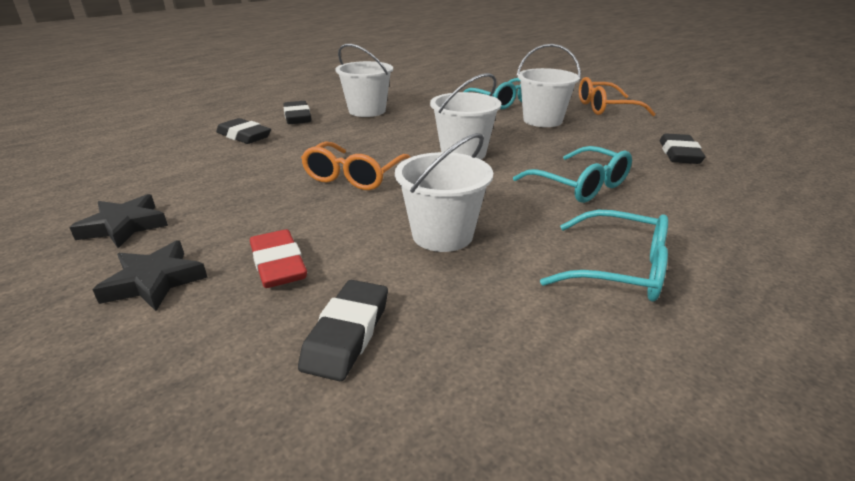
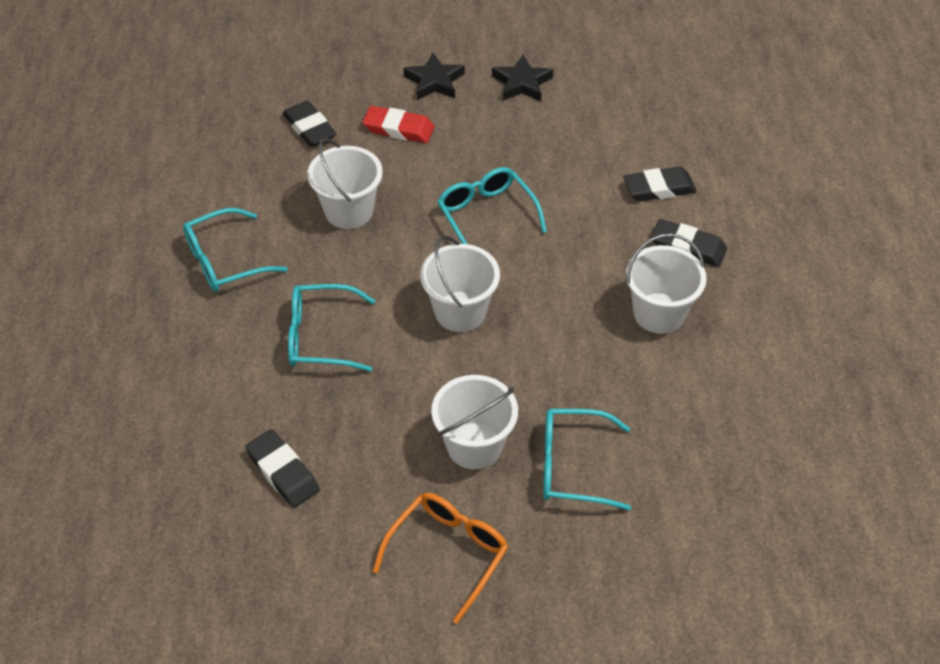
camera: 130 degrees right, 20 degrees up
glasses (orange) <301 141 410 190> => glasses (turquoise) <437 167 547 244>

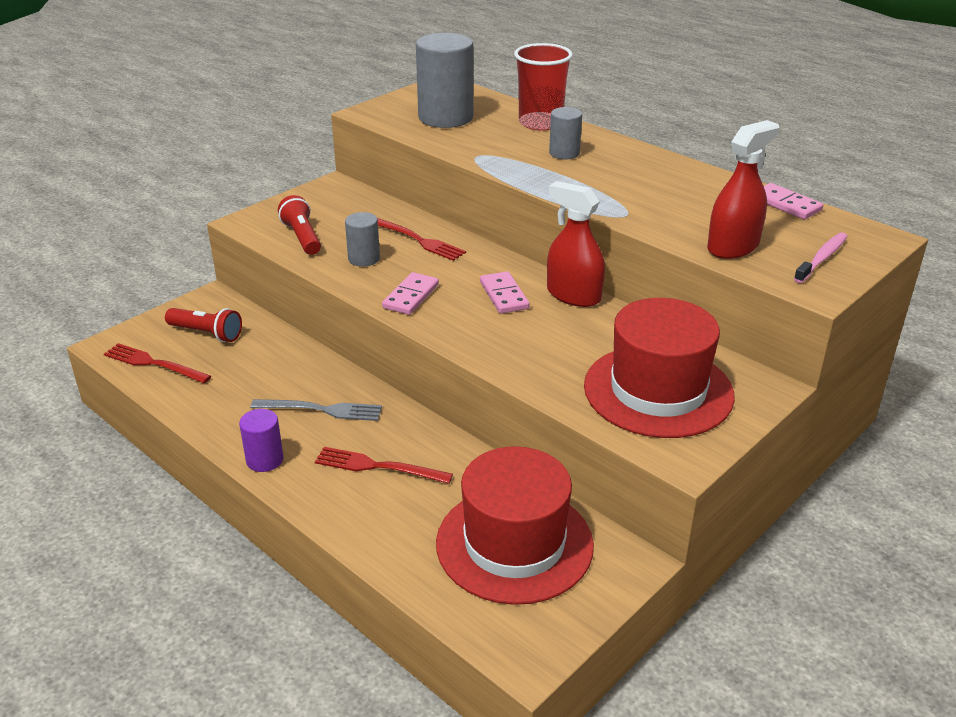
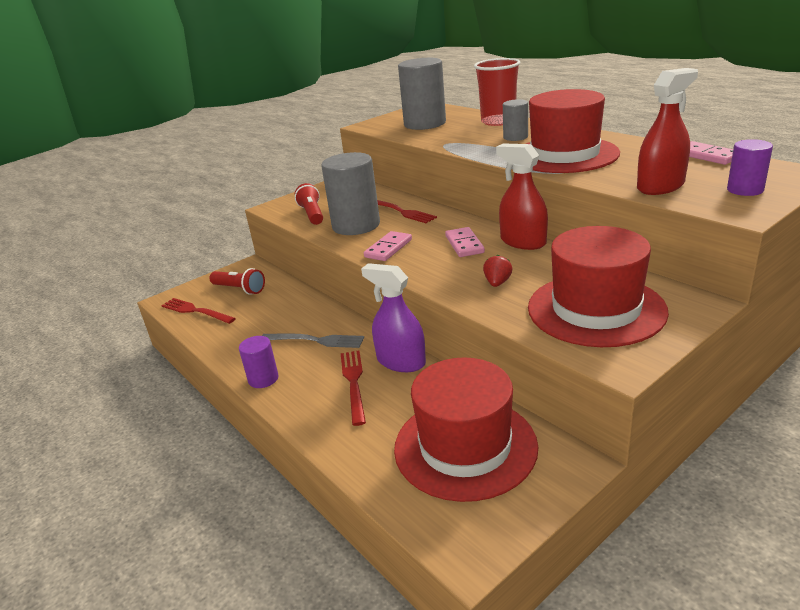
camera: 10 degrees right, 5 degrees down
cylinder (grey) <345 212 380 267> => cylinder (grey) <321 152 380 235>, x1.92
toothbrush (pink) <794 233 848 283> => cylinder (purple) <727 139 773 196>
fork (red) <315 447 453 484> => fork (red) <341 350 366 426>, 60 degrees clockwise
nothing => hat (red) <526 89 620 173>
nothing => strawberry (red) <483 255 513 287>
nothing => spray bottle (purple) <361 263 426 372>

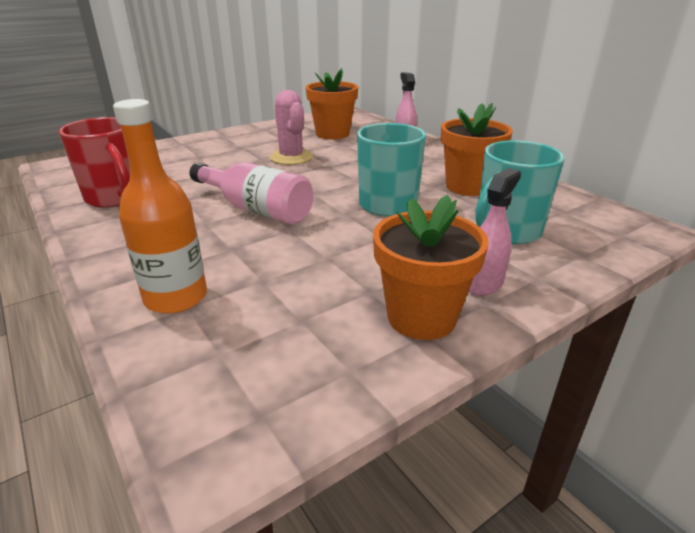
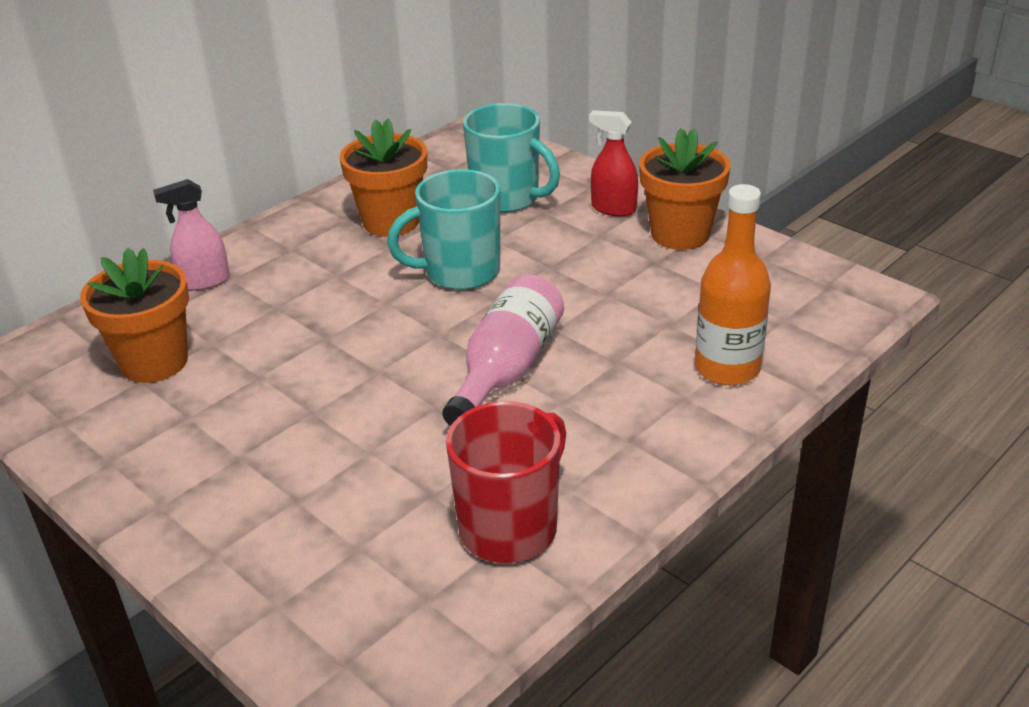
camera: 100 degrees left, 5 degrees up
cactus (pink) <270 90 313 165> => nothing
spray bottle (pink) <469 168 521 296> => spray bottle (red) <589 110 638 216>

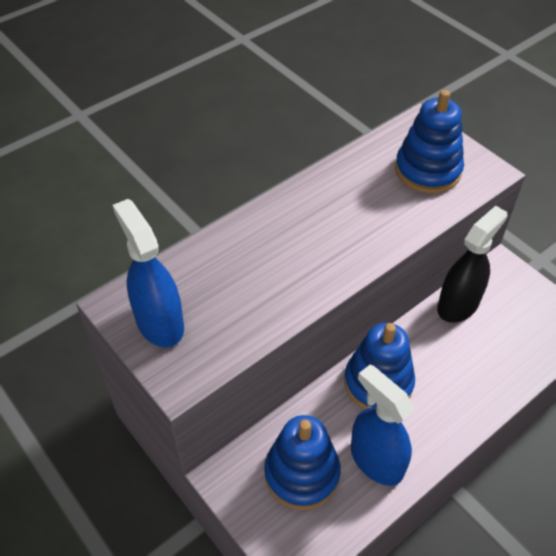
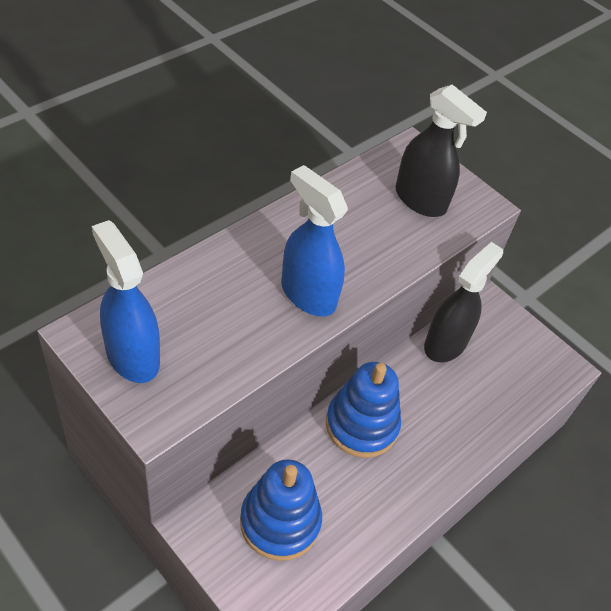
camera: 10 degrees left, 0 degrees up
stacking toy (blue) <395 90 464 194> => spray bottle (black) <395 84 487 217>
spray bottle (blue) <351 364 414 486> => spray bottle (blue) <281 165 348 316>, relocated

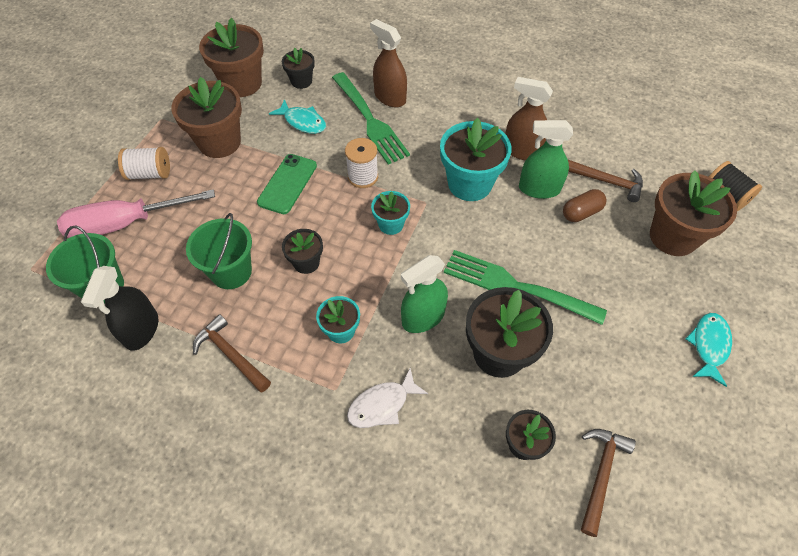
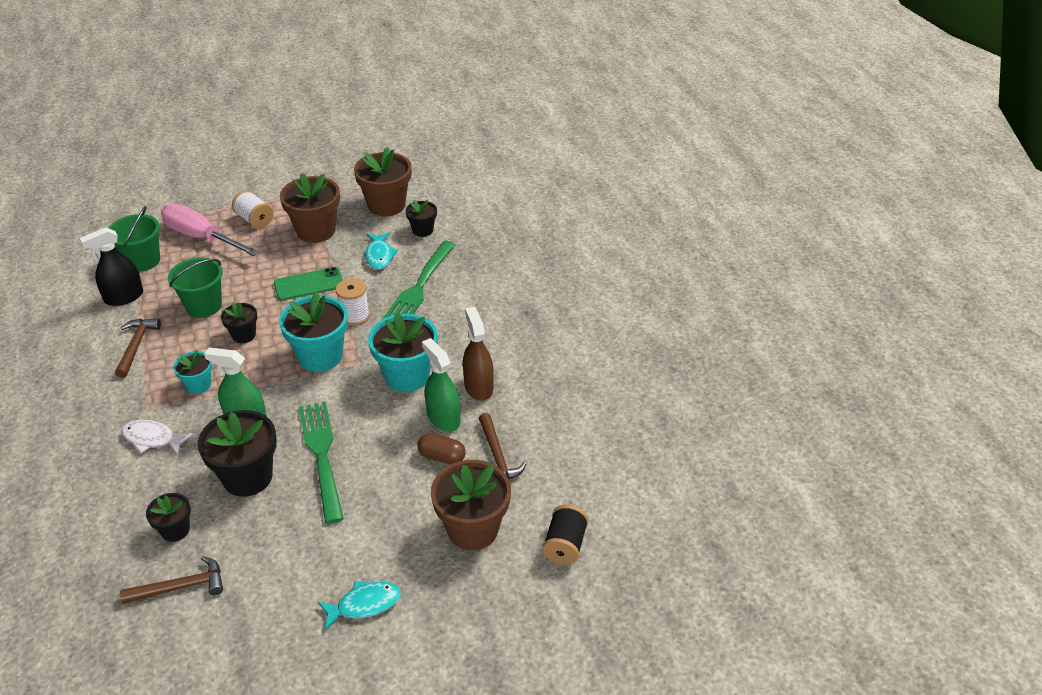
camera: 50 degrees right, 15 degrees down
spray bottle (brown) <370 19 407 107> => nothing
flower pot (turquoise) <371 191 410 235> => flower pot (turquoise) <279 291 348 372>, x1.85

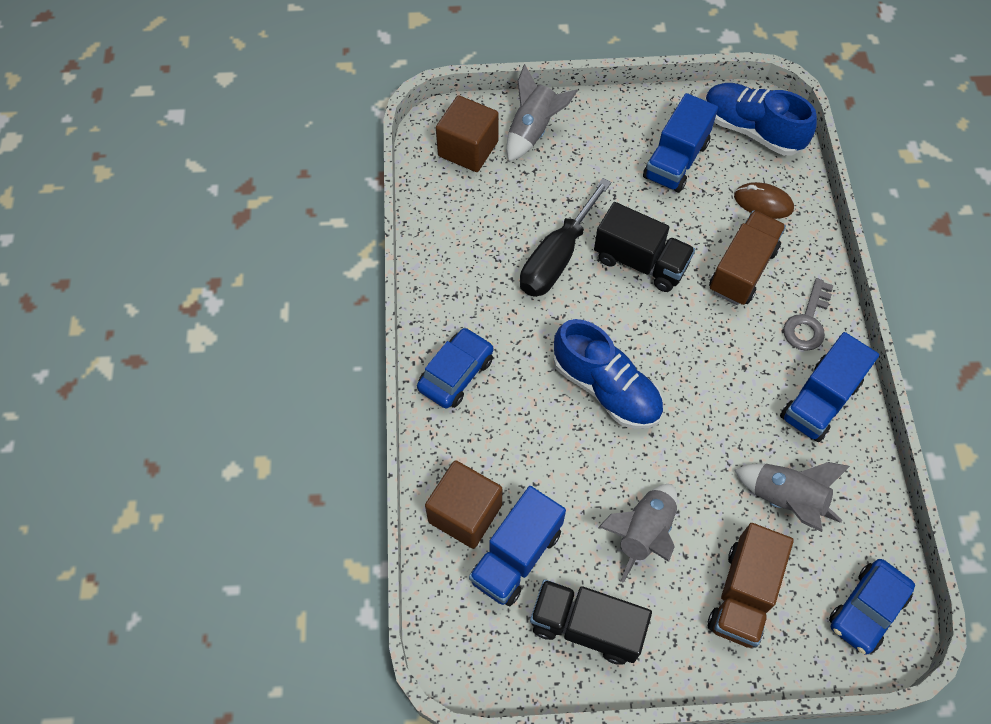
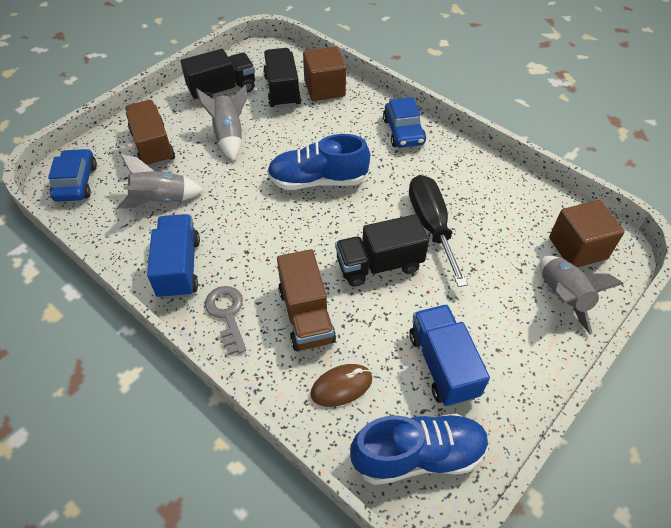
camera: 135 degrees right, 10 degrees down
truck (blue) <469 486 566 606> => truck (black) <263 48 301 108>

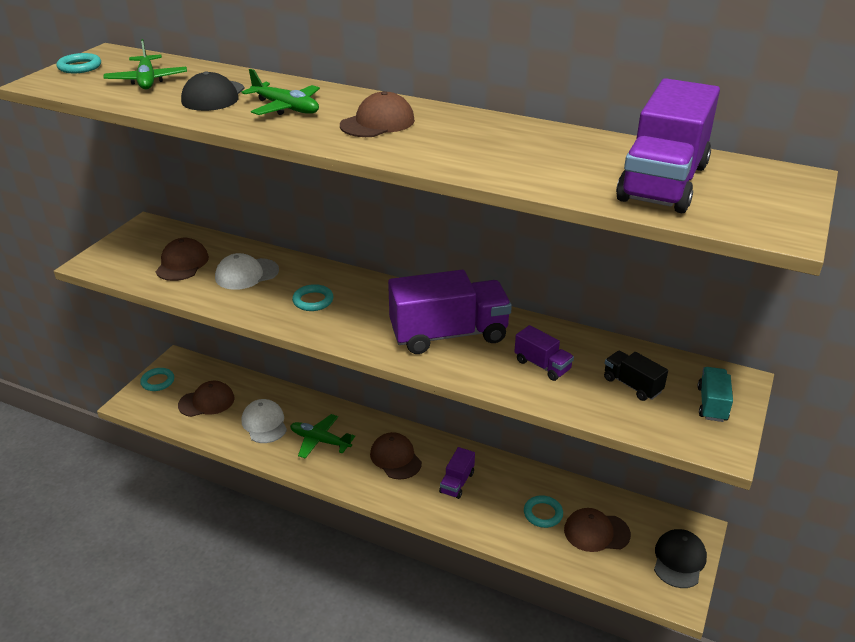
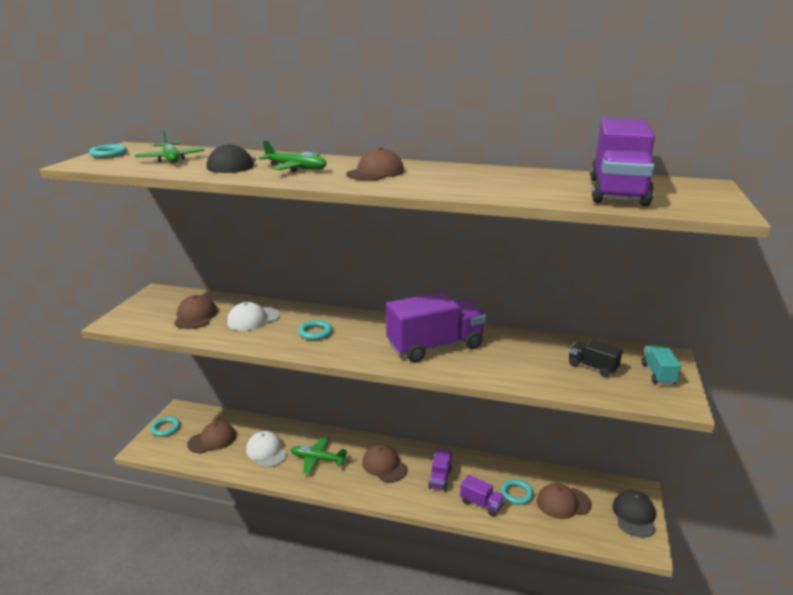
camera: 10 degrees left, 10 degrees down
truck (purple) <514 325 574 381> => truck (purple) <460 475 505 517>, relocated

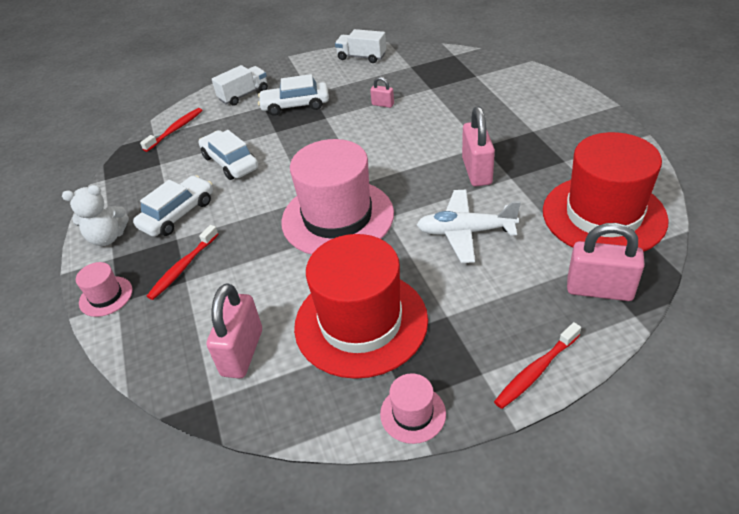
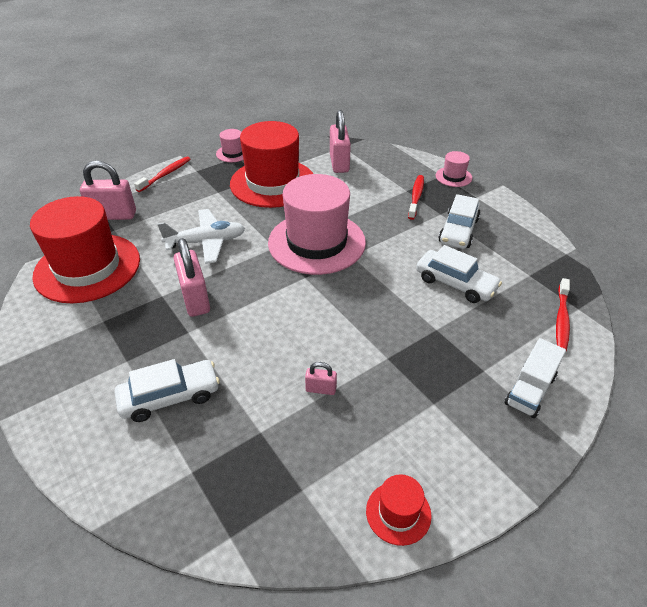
camera: 160 degrees right, 0 degrees up
truck (white) <335 29 386 63> => hat (red) <366 474 432 546>
car (white) <258 74 329 116> => car (white) <114 359 220 422>, relocated
teddy bear (white) <62 185 129 246> => nothing

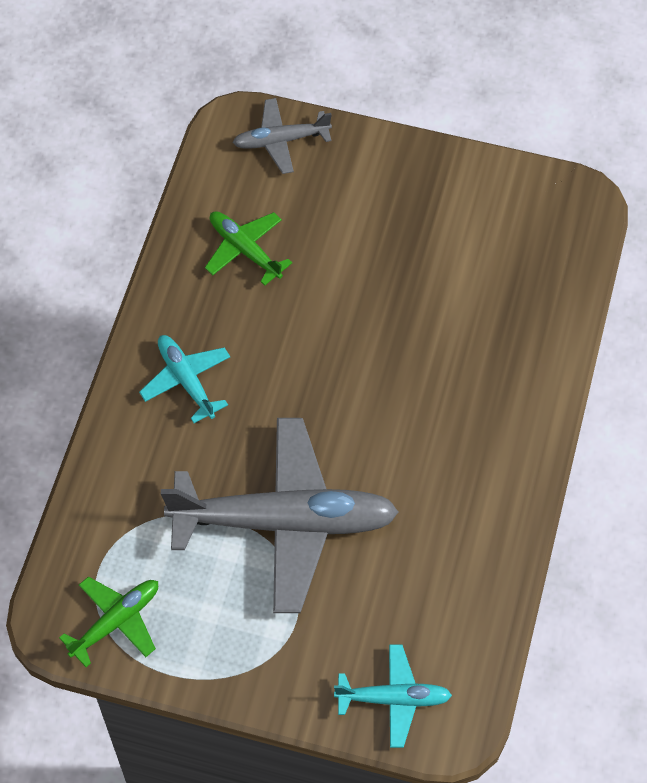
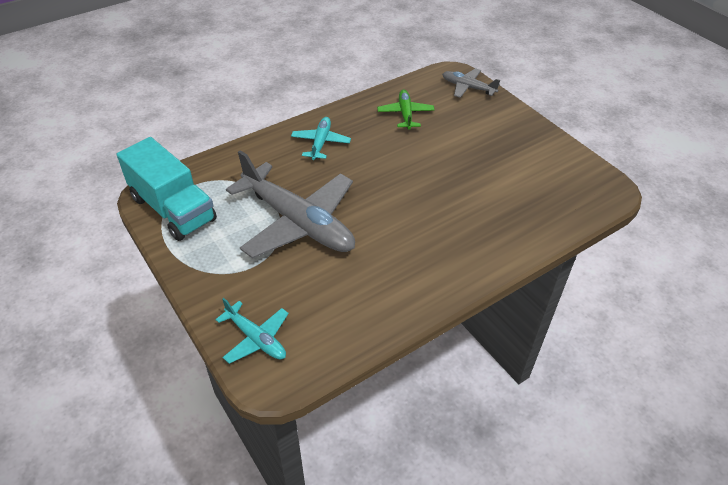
camera: 40 degrees right, 15 degrees down
plane (green) <59 576 158 667> => truck (turquoise) <117 137 217 241>

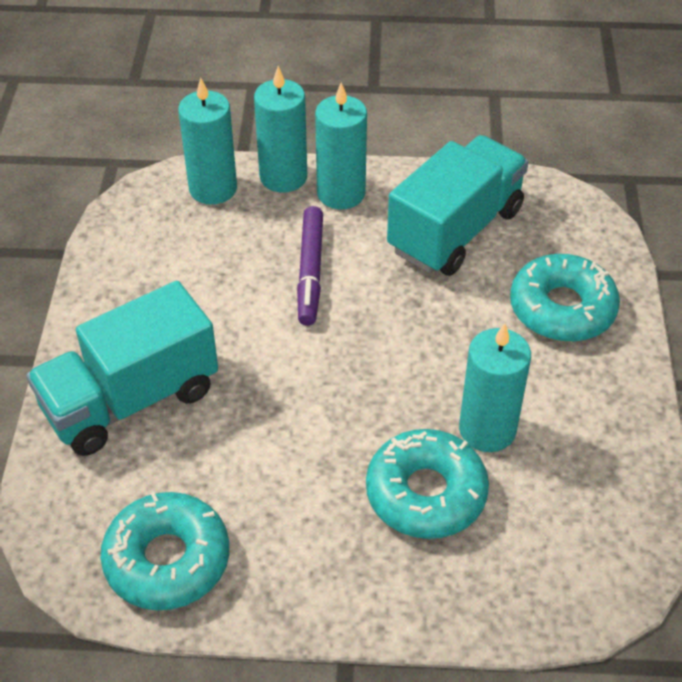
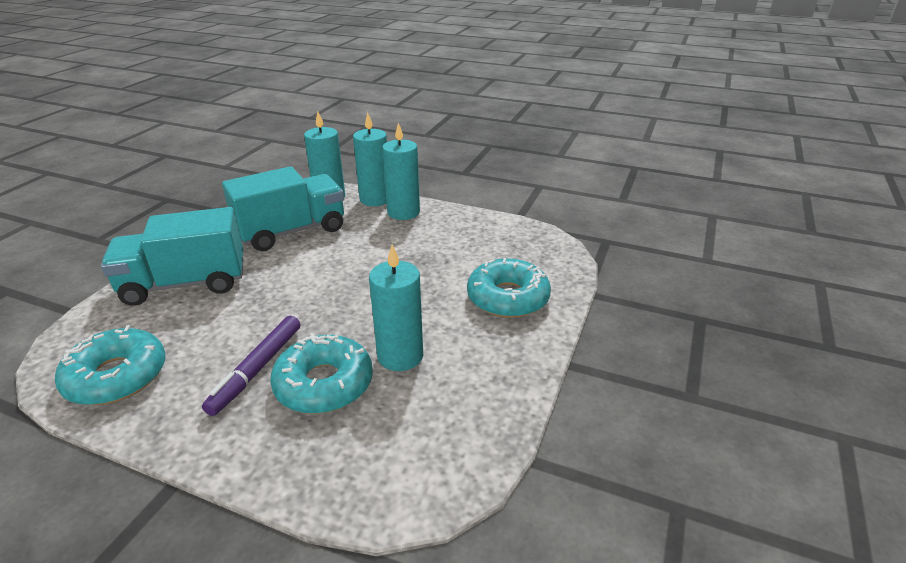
camera: 20 degrees right, 15 degrees down
truck (turquoise) <387 135 529 276> => truck (turquoise) <222 166 344 251>, relocated
marker (purple) <297 206 323 326> => marker (purple) <202 316 300 416>, relocated

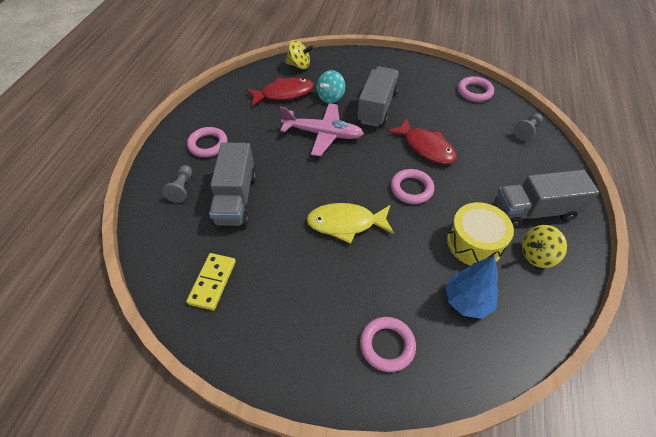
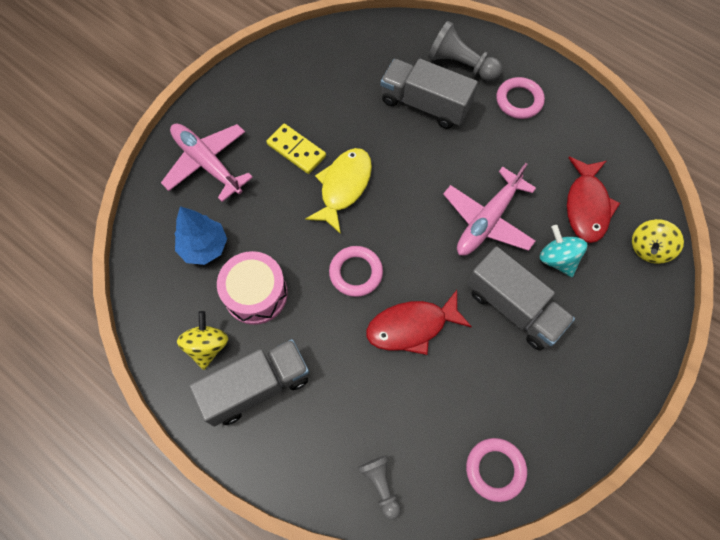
camera: 115 degrees right, 15 degrees up
pawn (grey) <162 165 192 203> => pawn (grey) <428 21 502 82>, x1.60
truck (grey) <495 170 599 228> => truck (grey) <189 339 309 426>, 45 degrees clockwise
drum (yellow) <447 202 514 266> => drum (pink) <217 251 287 325>
domino (yellow) <186 253 236 311> => domino (yellow) <266 124 326 174>, relocated
ring (pink) <360 317 416 372> => plane (pink) <161 123 253 202>

